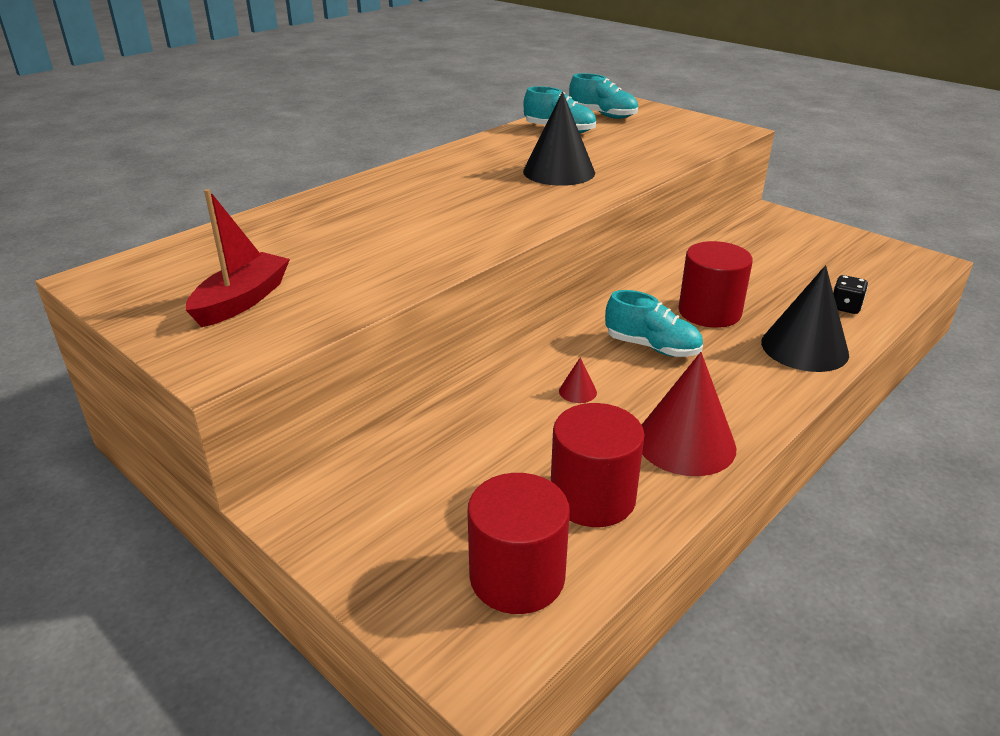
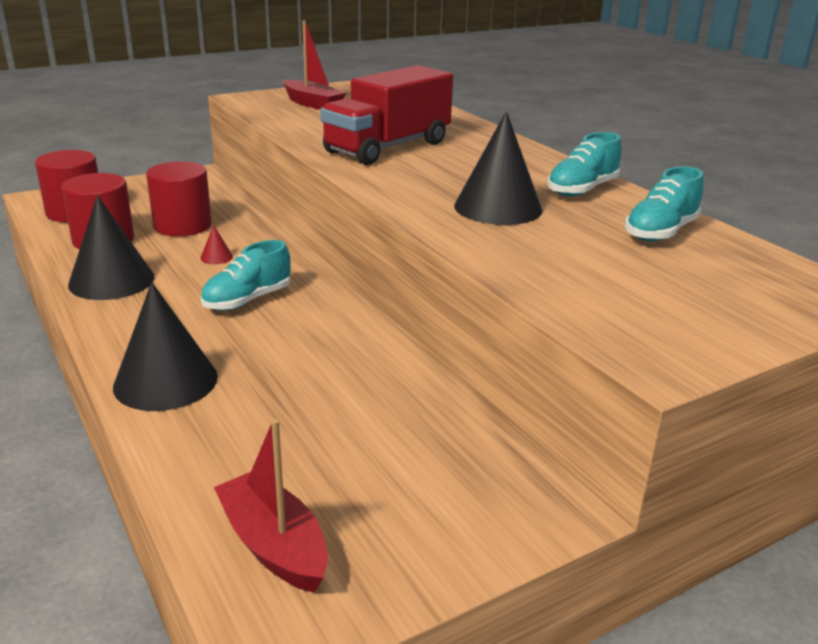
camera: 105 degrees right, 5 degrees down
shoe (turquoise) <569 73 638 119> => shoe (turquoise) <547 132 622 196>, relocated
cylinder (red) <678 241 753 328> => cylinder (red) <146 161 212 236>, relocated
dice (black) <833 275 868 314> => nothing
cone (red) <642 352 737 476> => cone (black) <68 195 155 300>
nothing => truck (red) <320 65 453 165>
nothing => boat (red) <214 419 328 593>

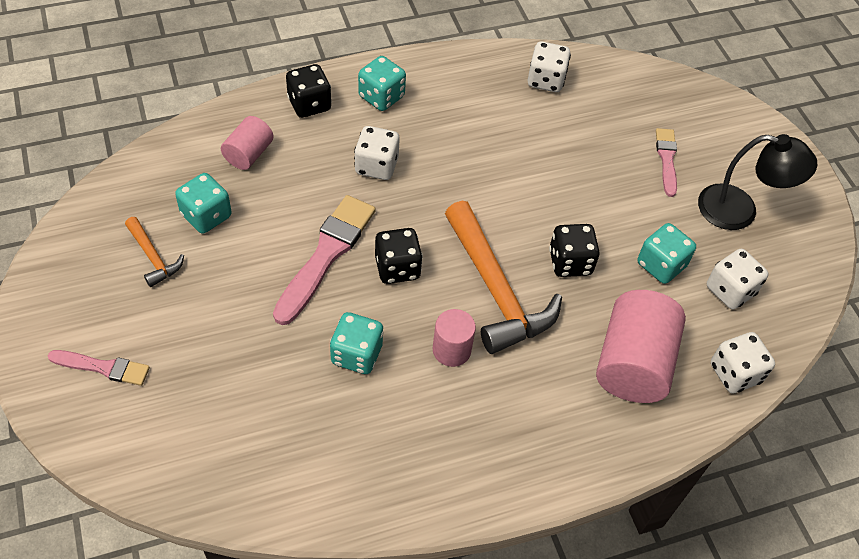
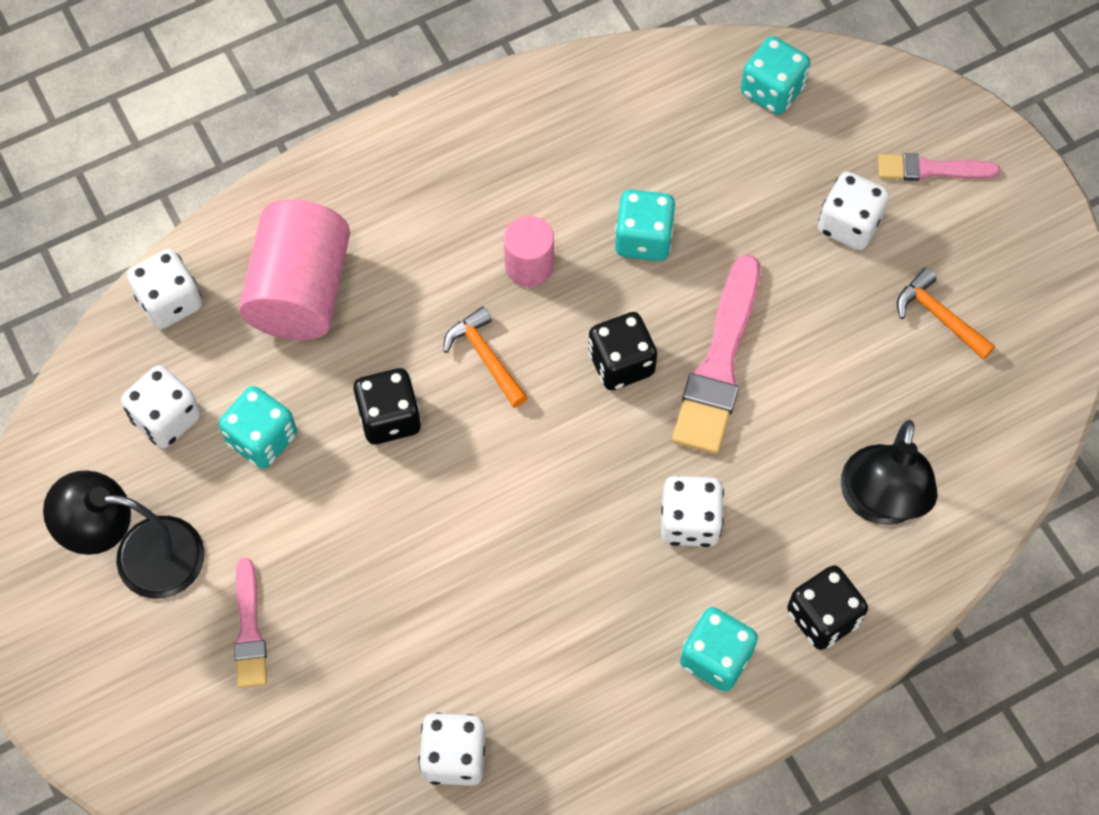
camera: 175 degrees right, 10 degrees up
cylinder (pink) <221 116 274 170> => lamp (black) <841 420 938 525>
dice (turquoise) <175 173 232 234> => dice (turquoise) <741 36 810 115>, relocated
hammer (orange) <445 201 562 354> => hammer (orange) <443 306 528 408>, x0.49
nothing => dice (white) <818 171 889 250>

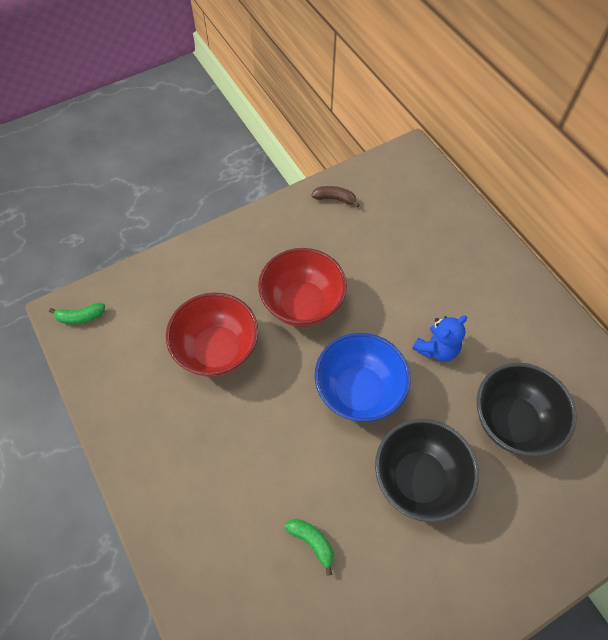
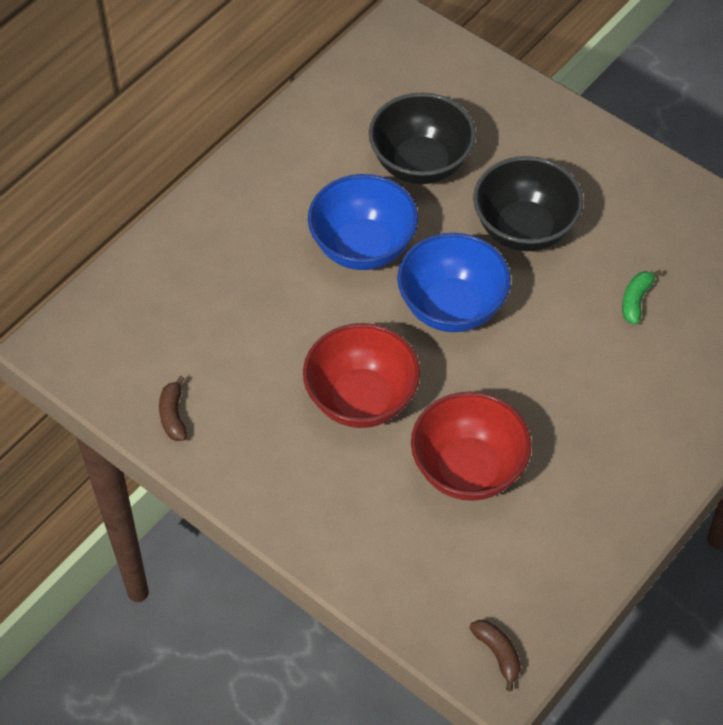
camera: 110 degrees left, 5 degrees down
banana (green) <49 303 105 324> => banana (brown) <469 620 521 691>
teddy bear (blue) <412 315 467 362> => bowl (blue) <308 174 418 270>

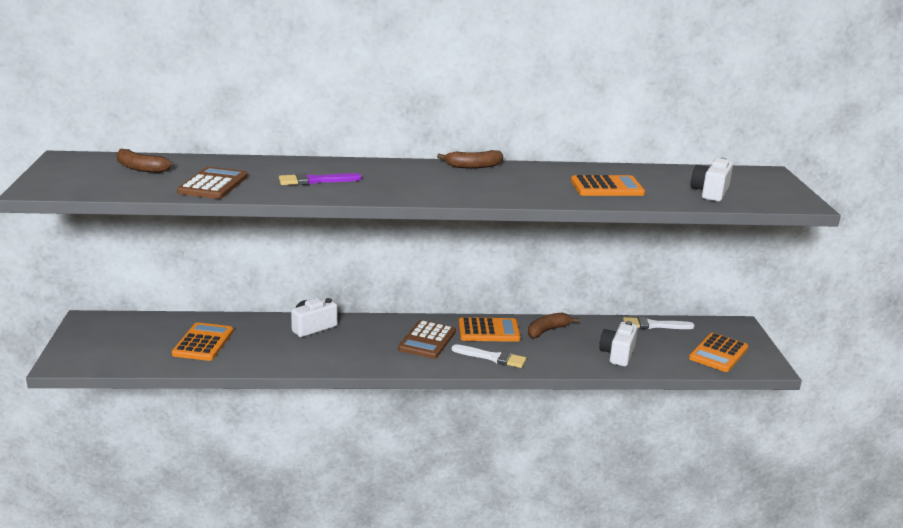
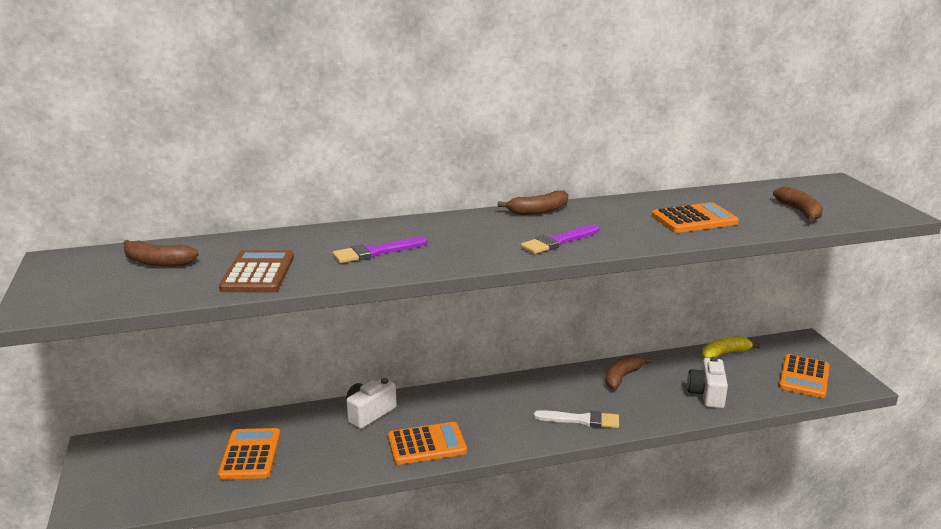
camera: 10 degrees left, 0 degrees up
camera (white) <691 157 733 201> => banana (brown) <773 186 823 222>
calculator (orange) <459 317 521 342> => calculator (orange) <388 422 467 465>, relocated
brush (white) <623 317 695 329> => banana (yellow) <702 336 760 359>
calculator (brown) <398 320 456 359> => nothing
nothing => brush (purple) <521 224 599 254>

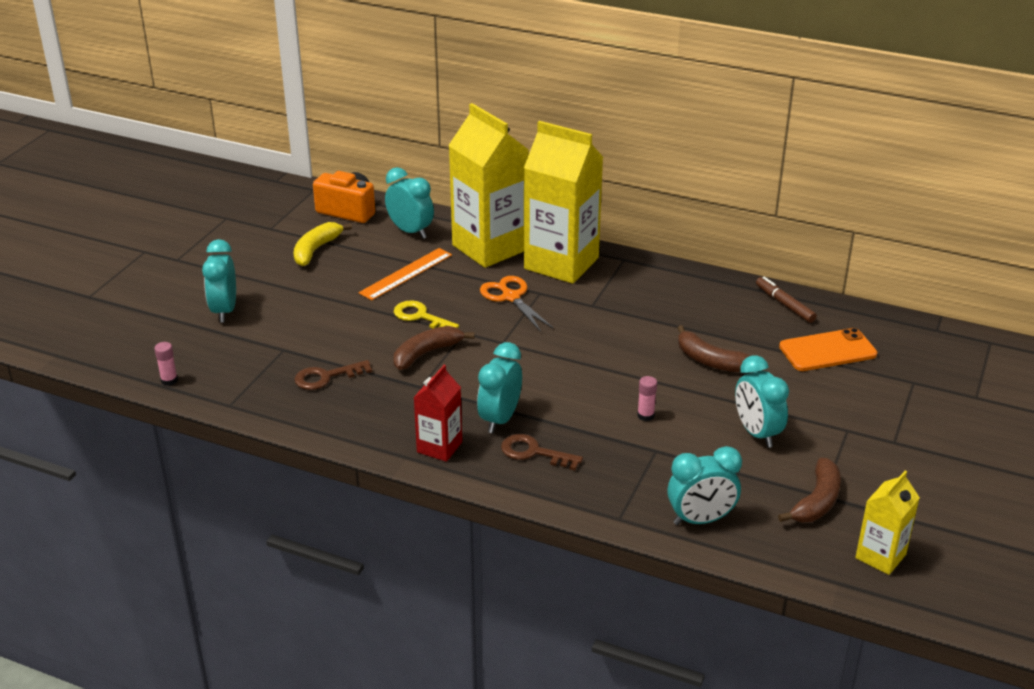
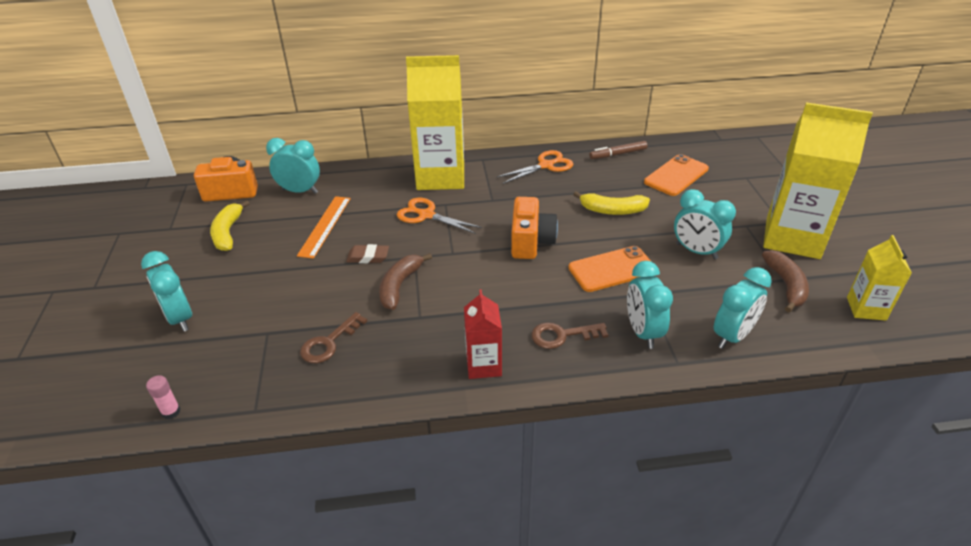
camera: 30 degrees left, 5 degrees up
carton (yellow) <448 103 529 268> => carton (yellow) <763 103 873 259>, relocated
marker (brown) <756 277 817 323> => marker (brown) <589 141 648 159>, 45 degrees counterclockwise
key (yellow) <394 300 459 329> => eraser (brown) <346 244 389 263>
banana (brown) <677 325 750 372> => banana (yellow) <573 191 650 215>
clock (turquoise) <477 342 522 433> => clock (turquoise) <627 261 673 349>, relocated
glue stick (pink) <637 376 657 421> => phone (orange) <568 246 652 292>
nothing => scissors (orange) <497 150 573 184>
nothing => camera (orange) <511 197 558 259>

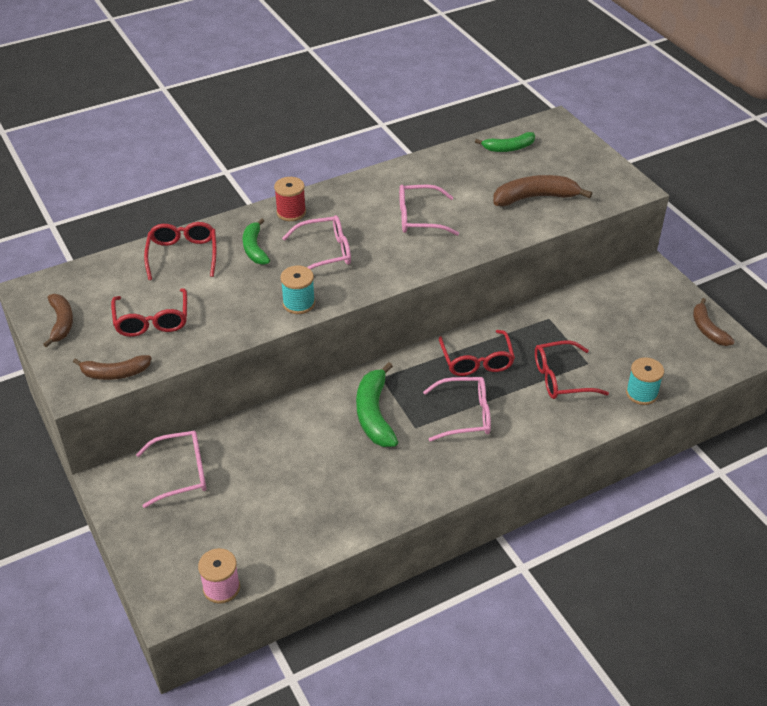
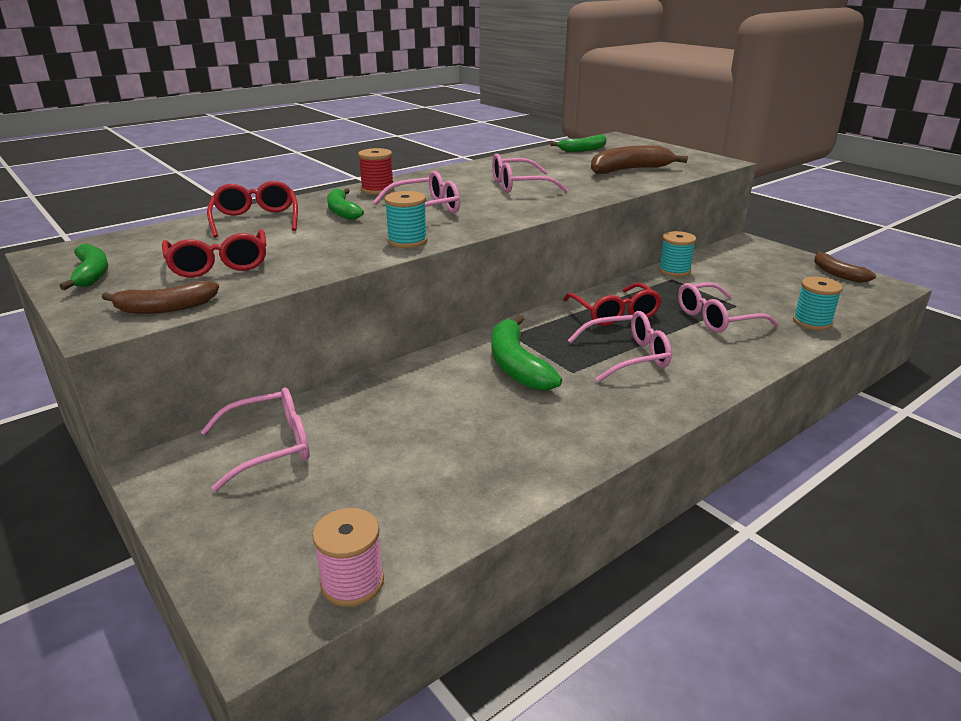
camera: 10 degrees left, 15 degrees down
banana (brown) <43 294 73 347> => banana (green) <59 243 108 290>
glasses (red) <535 340 609 399> => glasses (pink) <678 283 779 333>
nothing => spool (turquoise) <659 231 696 277>

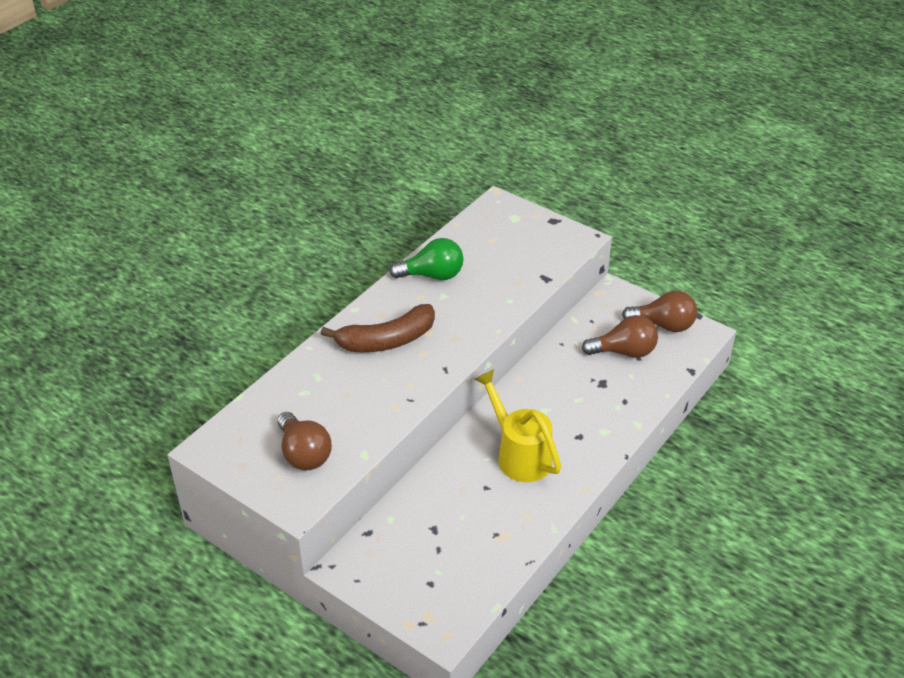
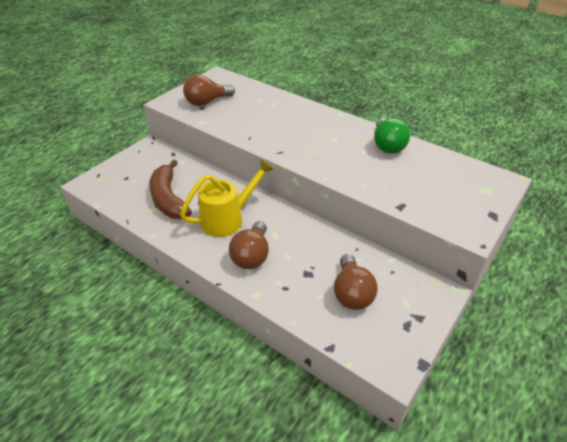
camera: 90 degrees right, 0 degrees up
light bulb (brown) <622 291 697 332> => light bulb (brown) <229 221 269 269>, relocated
banana (brown) <321 304 435 352> => banana (brown) <149 160 192 219>, relocated

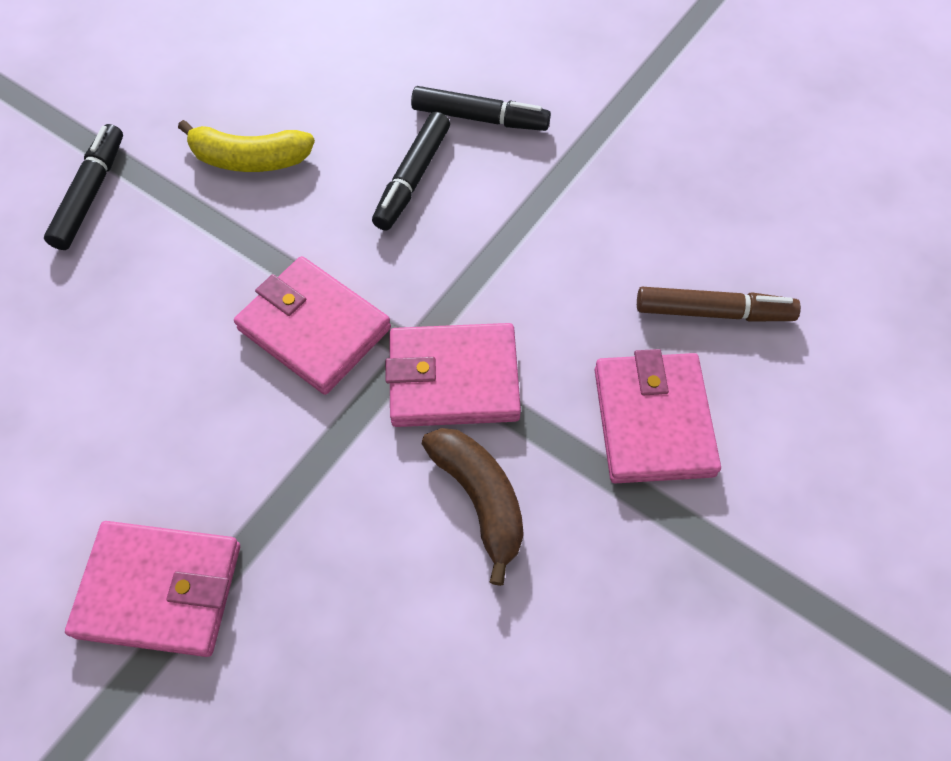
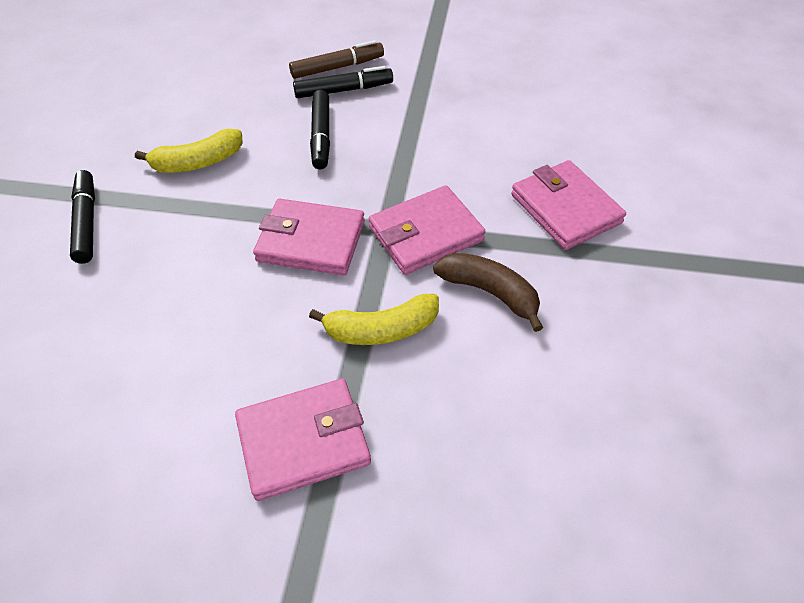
camera: 25 degrees left, 10 degrees down
marker (brown) <637 287 801 322> => marker (brown) <289 40 384 79>, relocated
nothing => banana (yellow) <309 294 439 345>

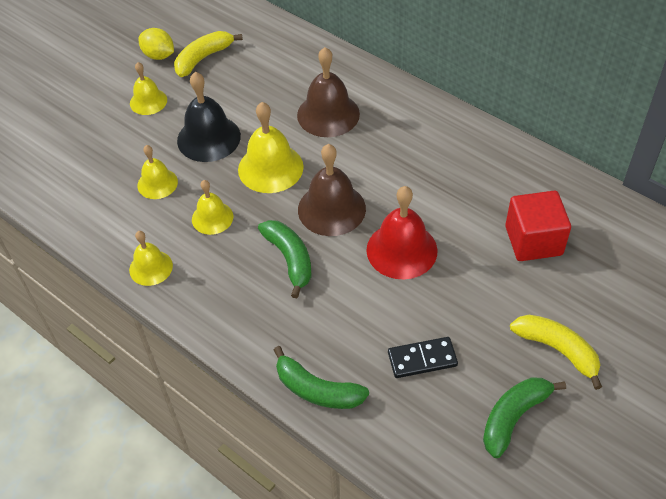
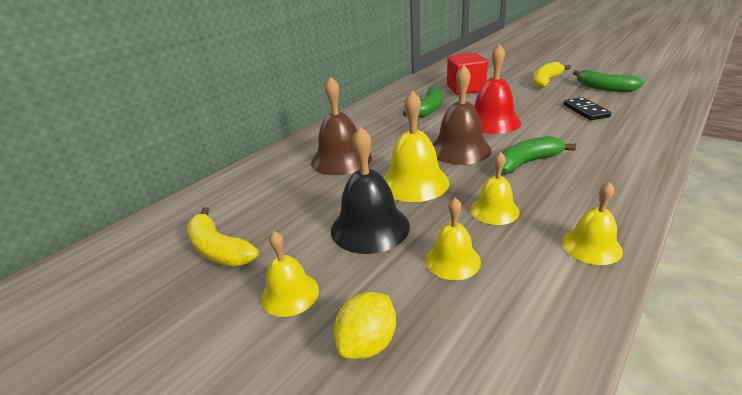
camera: 90 degrees left, 20 degrees down
lemon (yellow) <139 28 174 60> => lemon (yellow) <334 292 396 359>, relocated
banana (green) <274 346 369 409> => banana (green) <403 86 443 118>, relocated

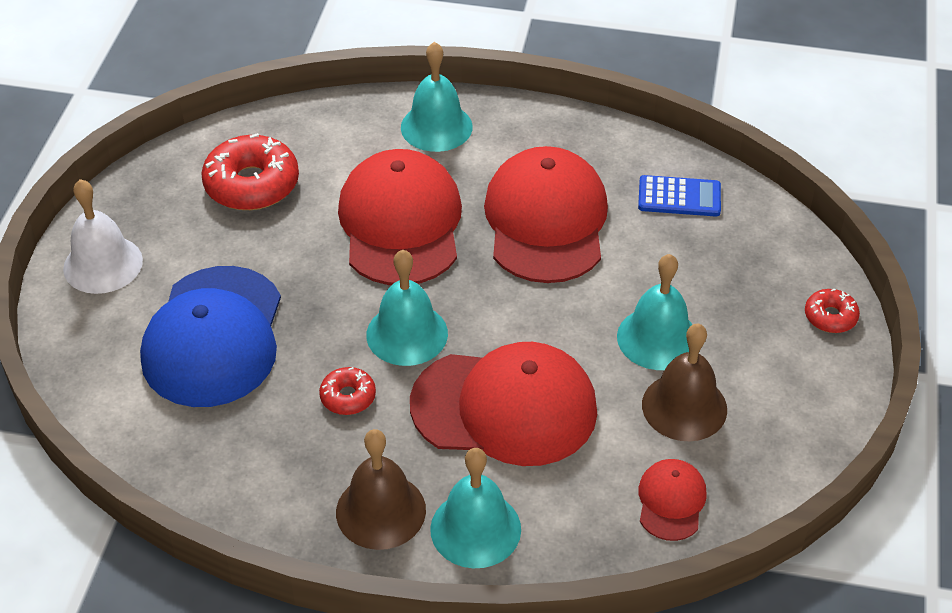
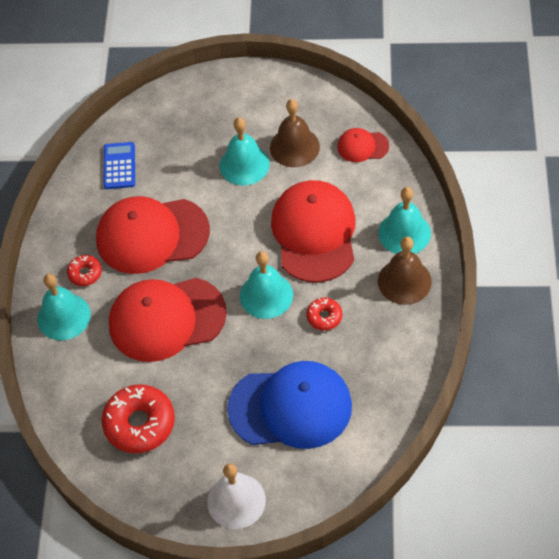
camera: 95 degrees left, 10 degrees up
donut (red) <805 289 860 333> => donut (red) <67 255 102 286>, relocated

